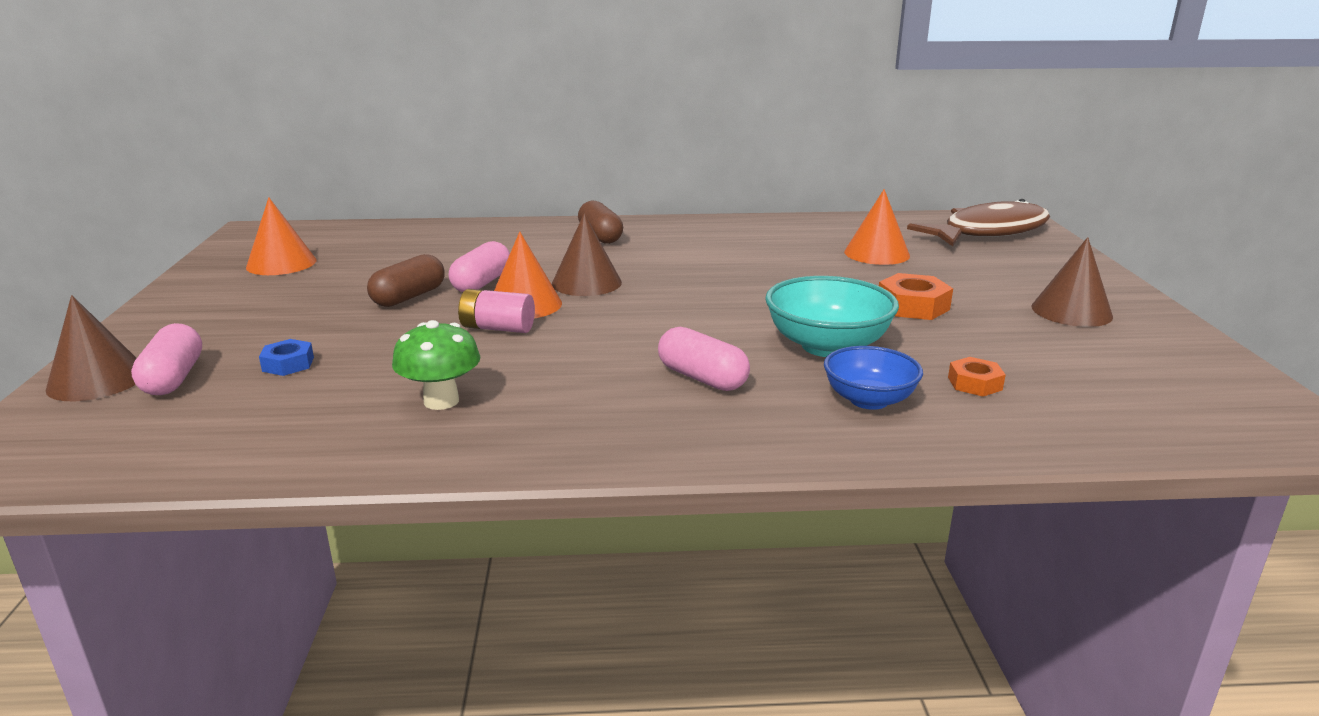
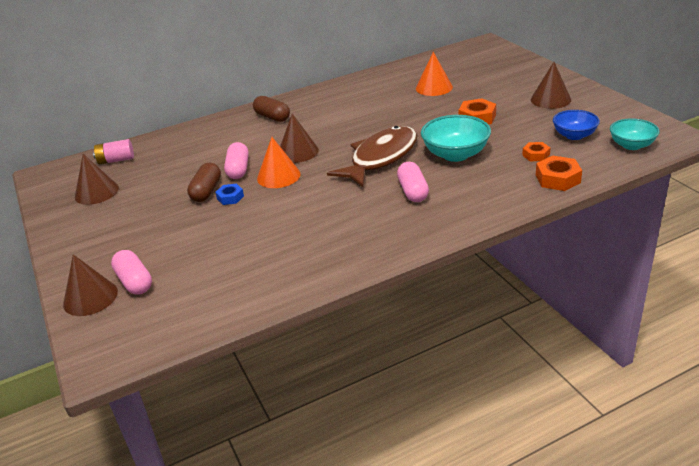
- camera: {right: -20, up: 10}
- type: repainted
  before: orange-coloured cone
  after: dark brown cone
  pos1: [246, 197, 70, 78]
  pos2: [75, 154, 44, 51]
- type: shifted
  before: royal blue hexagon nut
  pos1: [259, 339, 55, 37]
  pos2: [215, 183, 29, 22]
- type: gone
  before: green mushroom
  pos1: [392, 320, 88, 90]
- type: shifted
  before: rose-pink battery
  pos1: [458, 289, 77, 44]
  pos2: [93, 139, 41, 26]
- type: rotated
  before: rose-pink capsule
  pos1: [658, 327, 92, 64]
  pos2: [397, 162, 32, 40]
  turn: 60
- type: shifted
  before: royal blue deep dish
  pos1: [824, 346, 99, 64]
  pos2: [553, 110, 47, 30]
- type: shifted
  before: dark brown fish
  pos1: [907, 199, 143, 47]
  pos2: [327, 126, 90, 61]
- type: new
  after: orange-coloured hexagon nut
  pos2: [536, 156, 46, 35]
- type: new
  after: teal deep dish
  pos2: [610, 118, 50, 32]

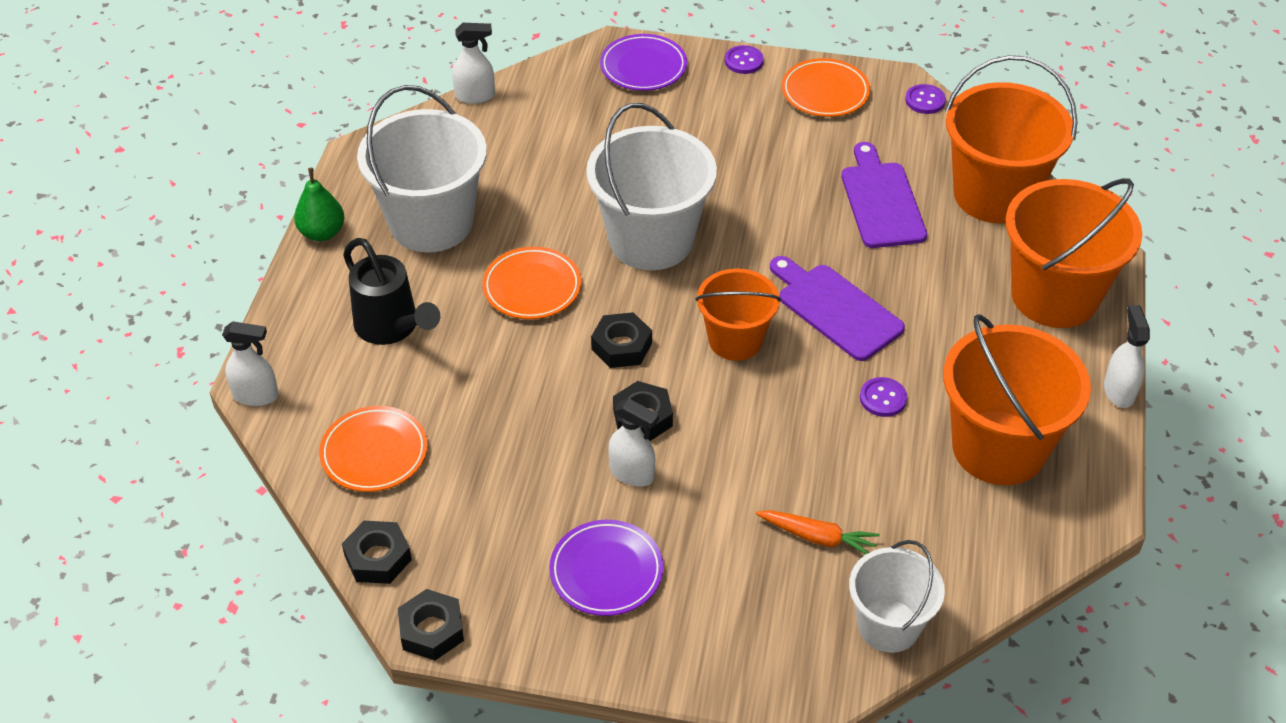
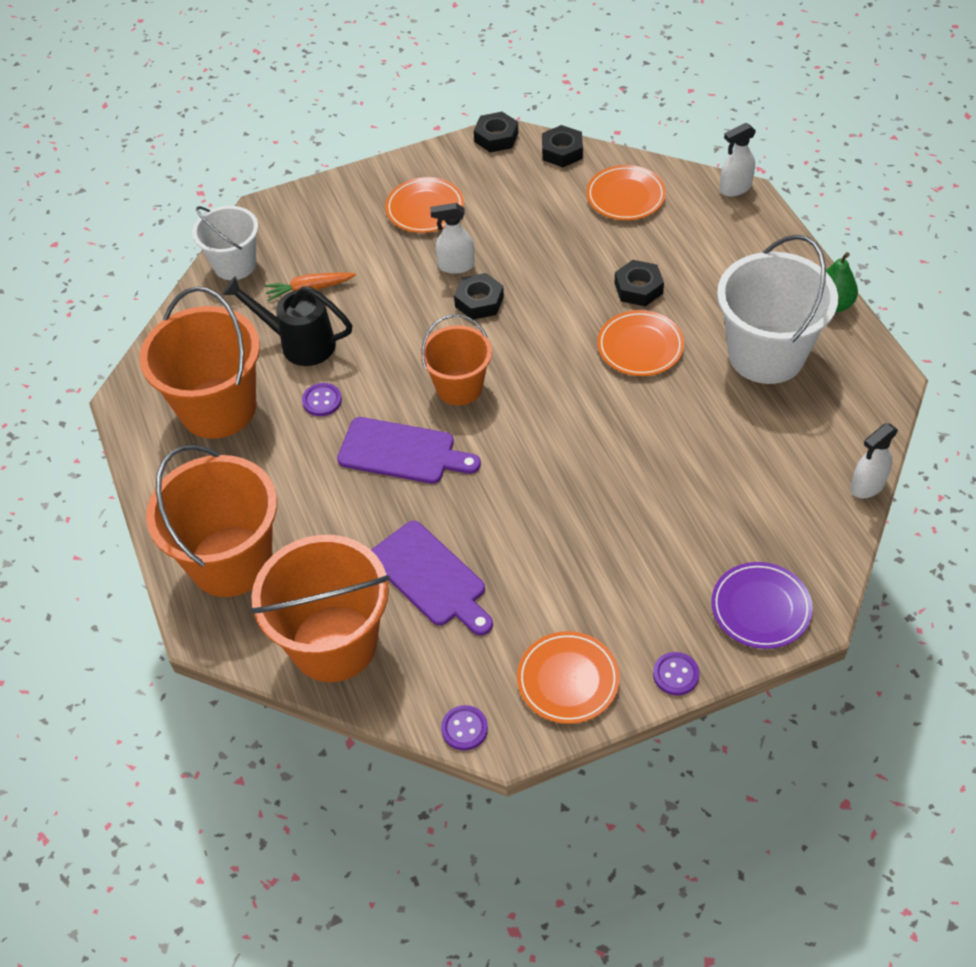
- camera: {right: 150, up: 5}
- type: shifted
  before: jet-black watering pot
  pos1: [343, 238, 97, 107]
  pos2: [222, 276, 130, 90]
- type: repainted
  before: purple plate
  after: orange-coloured plate
  pos1: [549, 520, 114, 96]
  pos2: [385, 177, 79, 56]
- type: gone
  before: pure white pail
  pos1: [586, 103, 131, 167]
- type: shifted
  before: jet-black hexagon nut
  pos1: [591, 312, 61, 56]
  pos2: [614, 260, 50, 46]
- type: gone
  before: pure white sprayer
  pos1: [1104, 305, 46, 103]

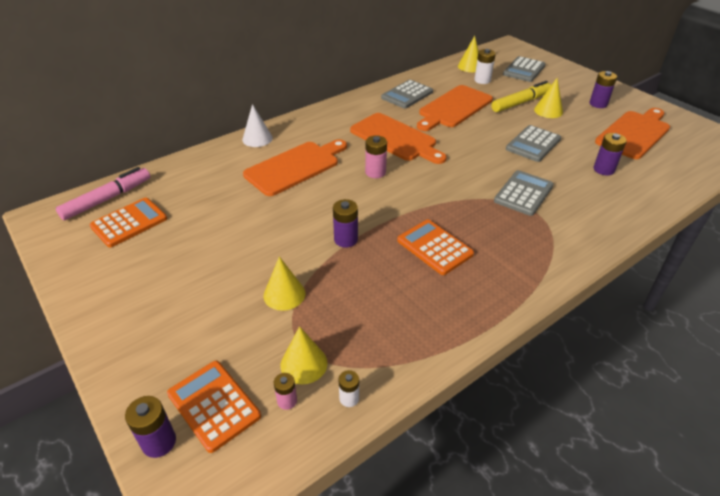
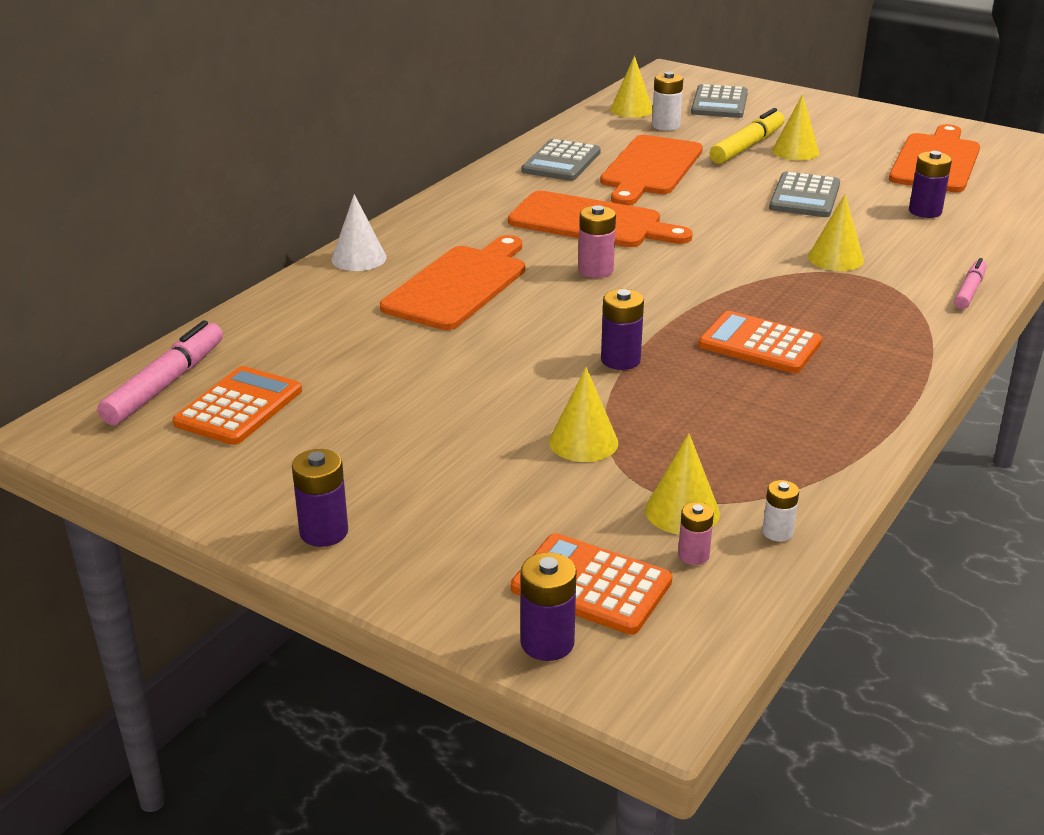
- camera: {right: -20, up: -10}
- type: swapped
  before: grey adding machine
  after: golden cone
  pos1: [494, 170, 60, 46]
  pos2: [808, 195, 56, 76]
- type: shifted
  before: purple battery
  pos1: [589, 71, 28, 37]
  pos2: [292, 449, 56, 98]
- type: new
  after: rose-pink marker pen
  pos2: [954, 258, 33, 51]

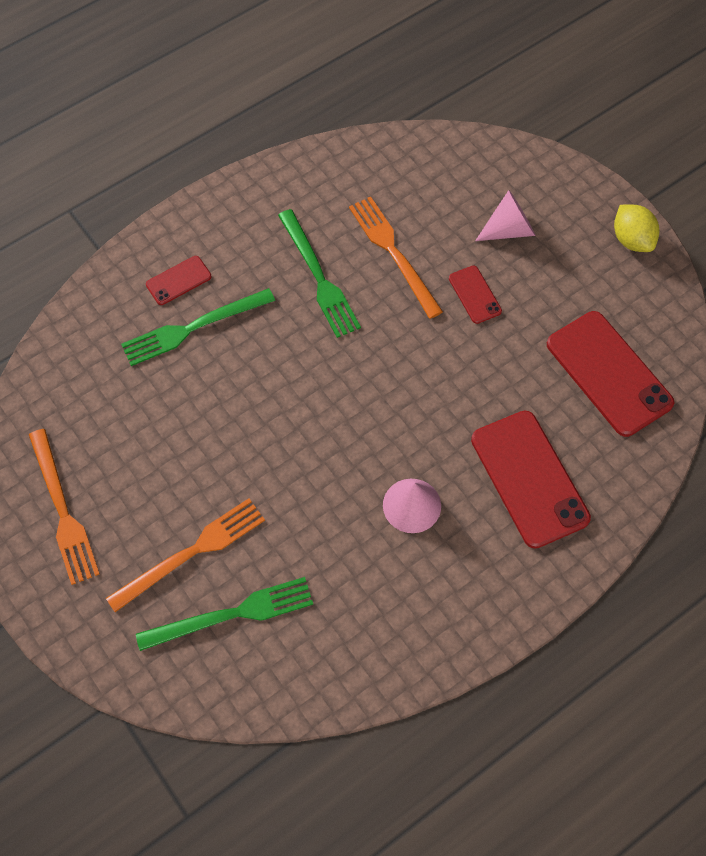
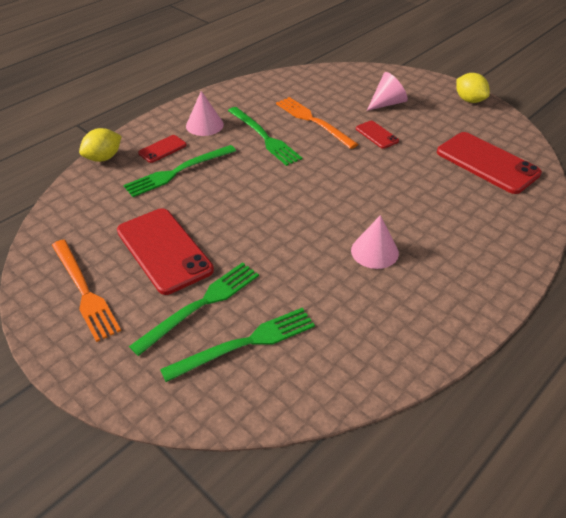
- camera: {right: -10, up: -20}
- type: repainted
  before: orange-coloured dinner fork
  after: green dinner fork
  pos1: [106, 498, 159, 114]
  pos2: [129, 262, 130, 94]
- type: shifted
  before: red phone
  pos1: [471, 411, 120, 138]
  pos2: [117, 208, 97, 87]
- type: new
  after: golden citrus fruit
  pos2: [79, 128, 43, 34]
- type: new
  after: rose-pink cone
  pos2: [186, 91, 38, 45]

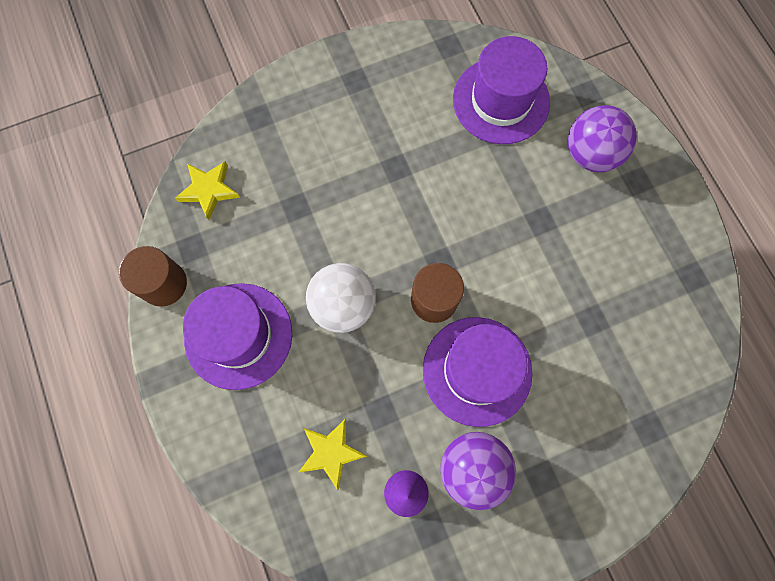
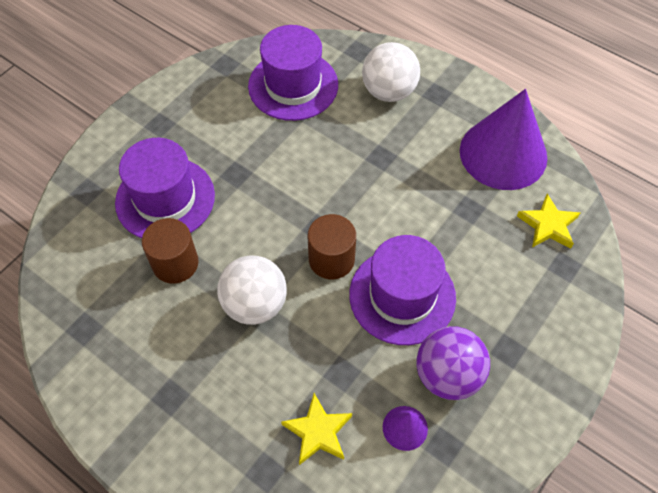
- camera: {right: -30, up: -15}
- type: shifted
  before: dark brown cylinder
  pos1: [119, 246, 68, 61]
  pos2: [142, 218, 57, 66]
- type: shifted
  before: golden star shape
  pos1: [175, 161, 65, 59]
  pos2: [517, 194, 63, 55]
- type: shifted
  before: purple top hat
  pos1: [183, 283, 109, 107]
  pos2: [115, 138, 100, 100]
- type: repainted
  before: purple ball
  after: pure white ball
  pos1: [568, 105, 69, 67]
  pos2: [362, 42, 58, 60]
- type: new
  after: purple cone
  pos2: [460, 89, 87, 101]

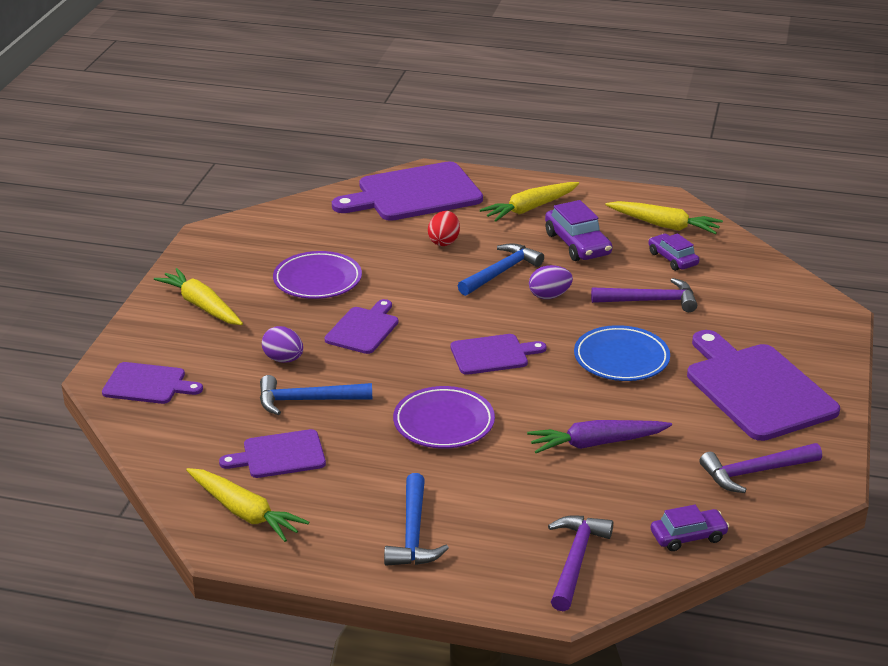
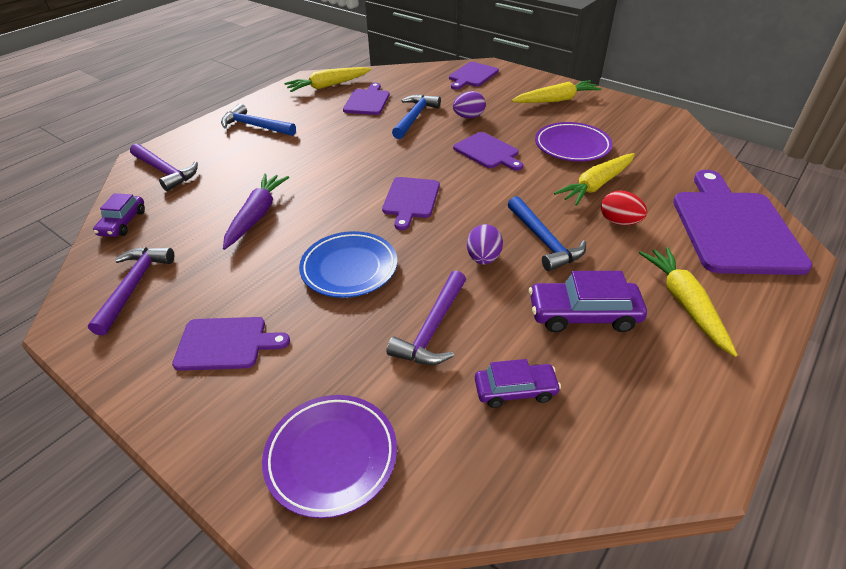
- camera: {right: 115, up: 10}
- type: shifted
  before: purple plate
  pos1: [393, 386, 102, 63]
  pos2: [262, 395, 135, 123]
- type: shifted
  before: golden carrot
  pos1: [605, 201, 118, 33]
  pos2: [554, 153, 81, 53]
- type: scaled
  before: purple bread board
  pos1: [687, 330, 153, 111]
  pos2: [172, 317, 118, 54]
  scale: 0.55

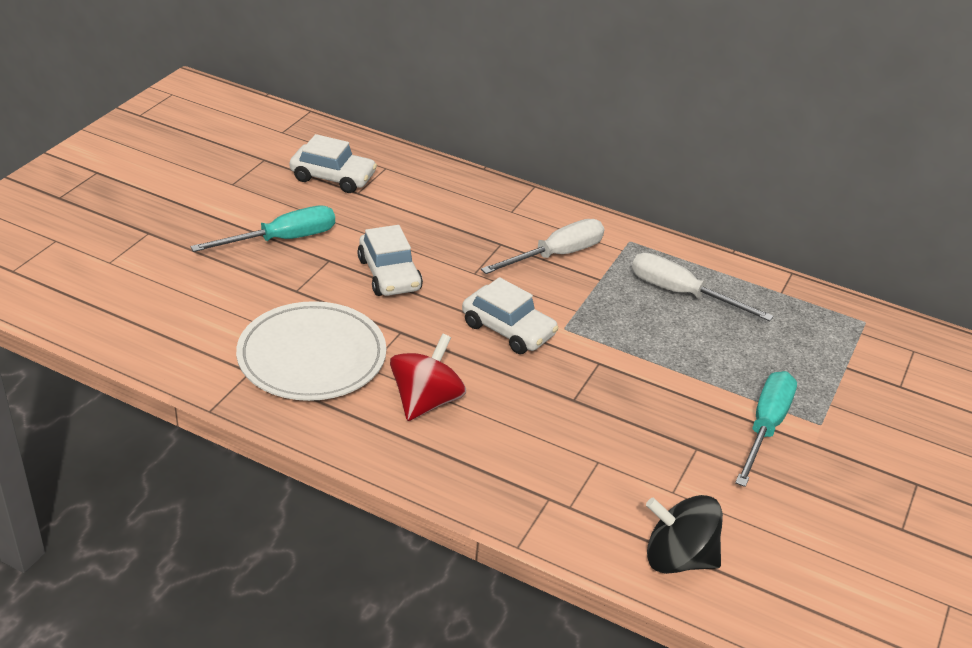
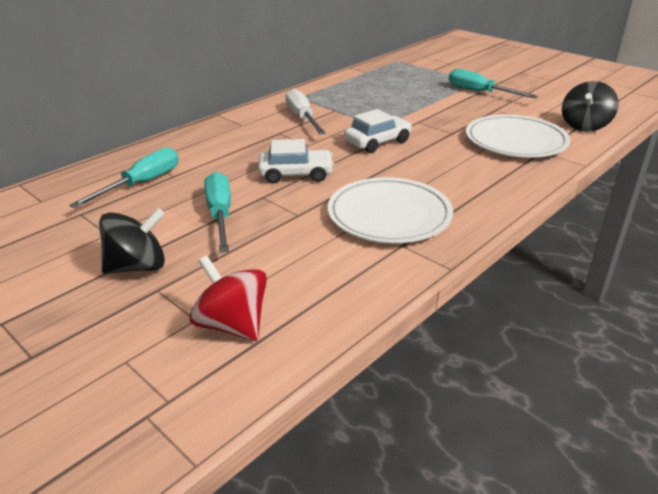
- camera: {right: -70, up: -5}
- type: swapped
  before: pure white toy car
  after: teal flat screwdriver
  pos1: [289, 134, 88, 59]
  pos2: [69, 147, 110, 61]
- type: shifted
  before: red toy top
  pos1: [390, 334, 76, 87]
  pos2: [189, 255, 78, 86]
- type: gone
  before: pure white flat screwdriver
  pos1: [632, 253, 142, 68]
- type: new
  after: jet-black toy top
  pos2: [99, 208, 66, 66]
- type: new
  after: pure white plate
  pos2: [466, 115, 104, 43]

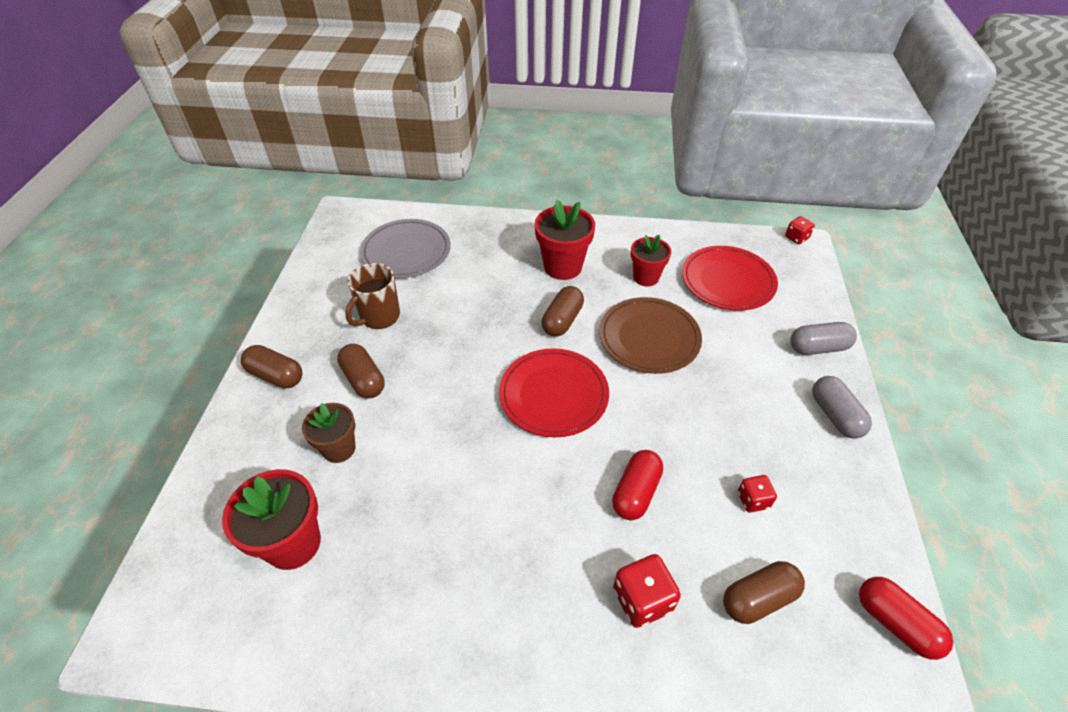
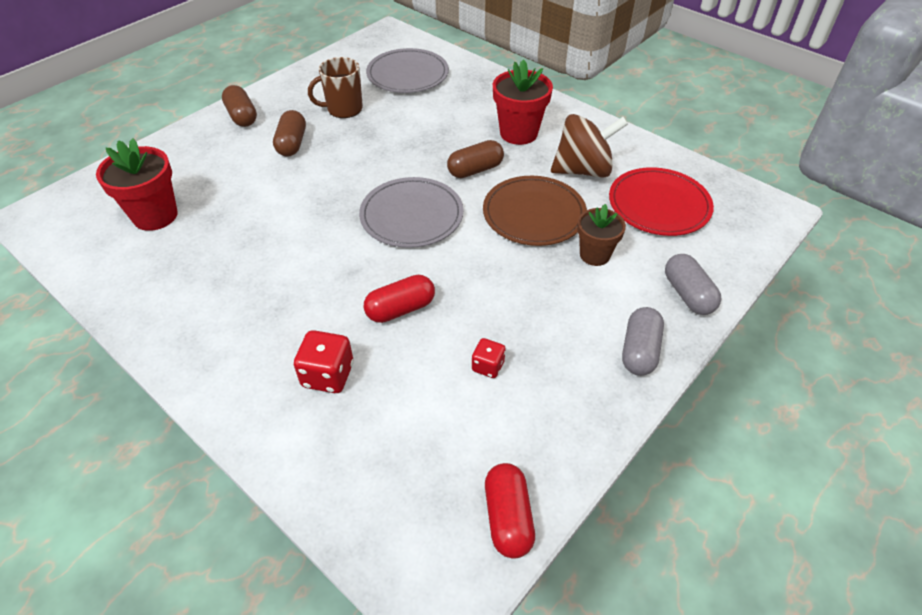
- camera: {right: 35, up: 0}
- type: shifted
  before: dark brown plant pot
  pos1: [302, 403, 54, 60]
  pos2: [577, 204, 49, 62]
- type: repainted
  before: red plate
  after: grey plate
  pos1: [499, 348, 110, 89]
  pos2: [359, 177, 105, 71]
- type: swapped
  before: red plant pot
  after: dark brown toy top
  pos1: [631, 235, 40, 51]
  pos2: [551, 114, 77, 64]
- type: gone
  before: dark brown capsule
  pos1: [723, 561, 82, 63]
- type: gone
  before: red dice
  pos1: [785, 216, 30, 28]
- type: rotated
  before: grey capsule
  pos1: [790, 322, 67, 33]
  pos2: [665, 254, 57, 61]
  turn: 45

